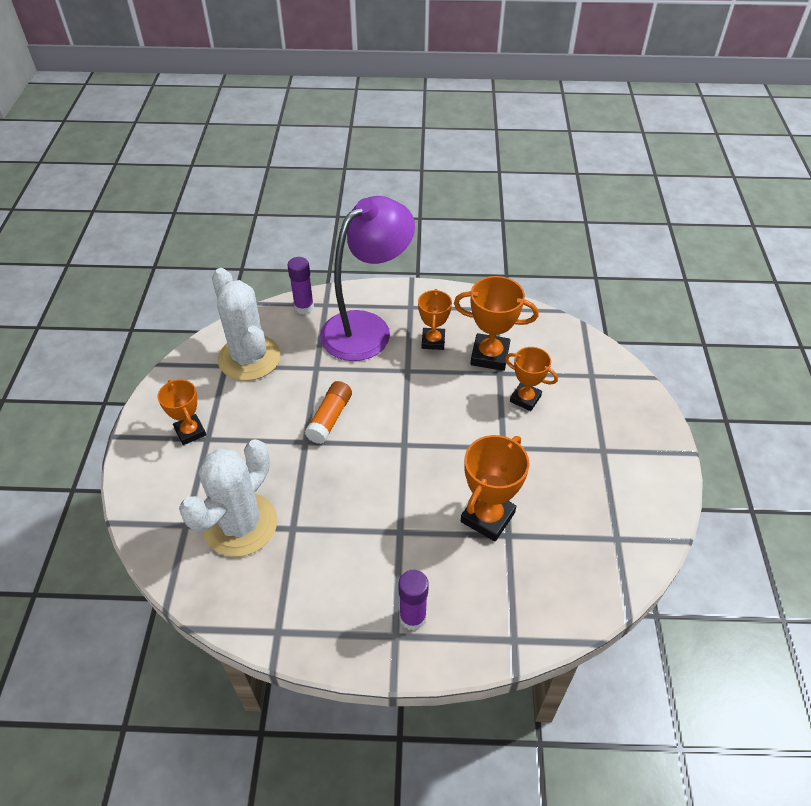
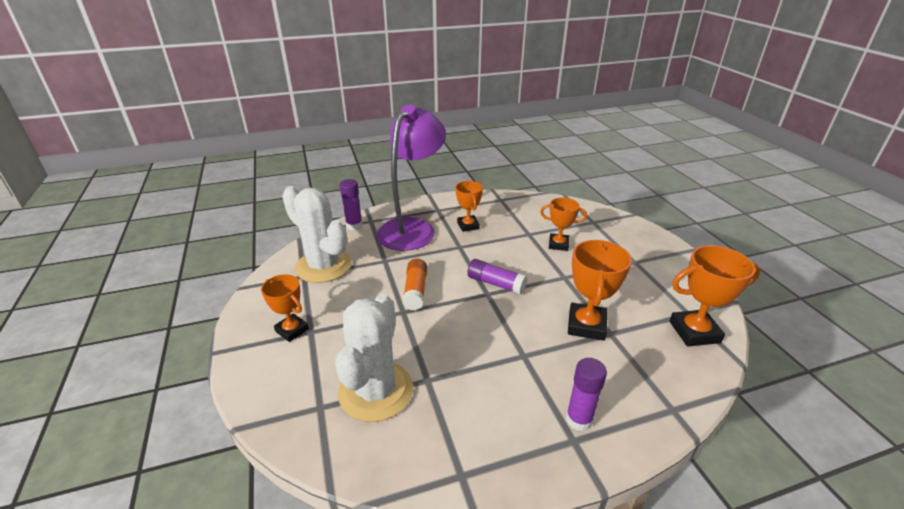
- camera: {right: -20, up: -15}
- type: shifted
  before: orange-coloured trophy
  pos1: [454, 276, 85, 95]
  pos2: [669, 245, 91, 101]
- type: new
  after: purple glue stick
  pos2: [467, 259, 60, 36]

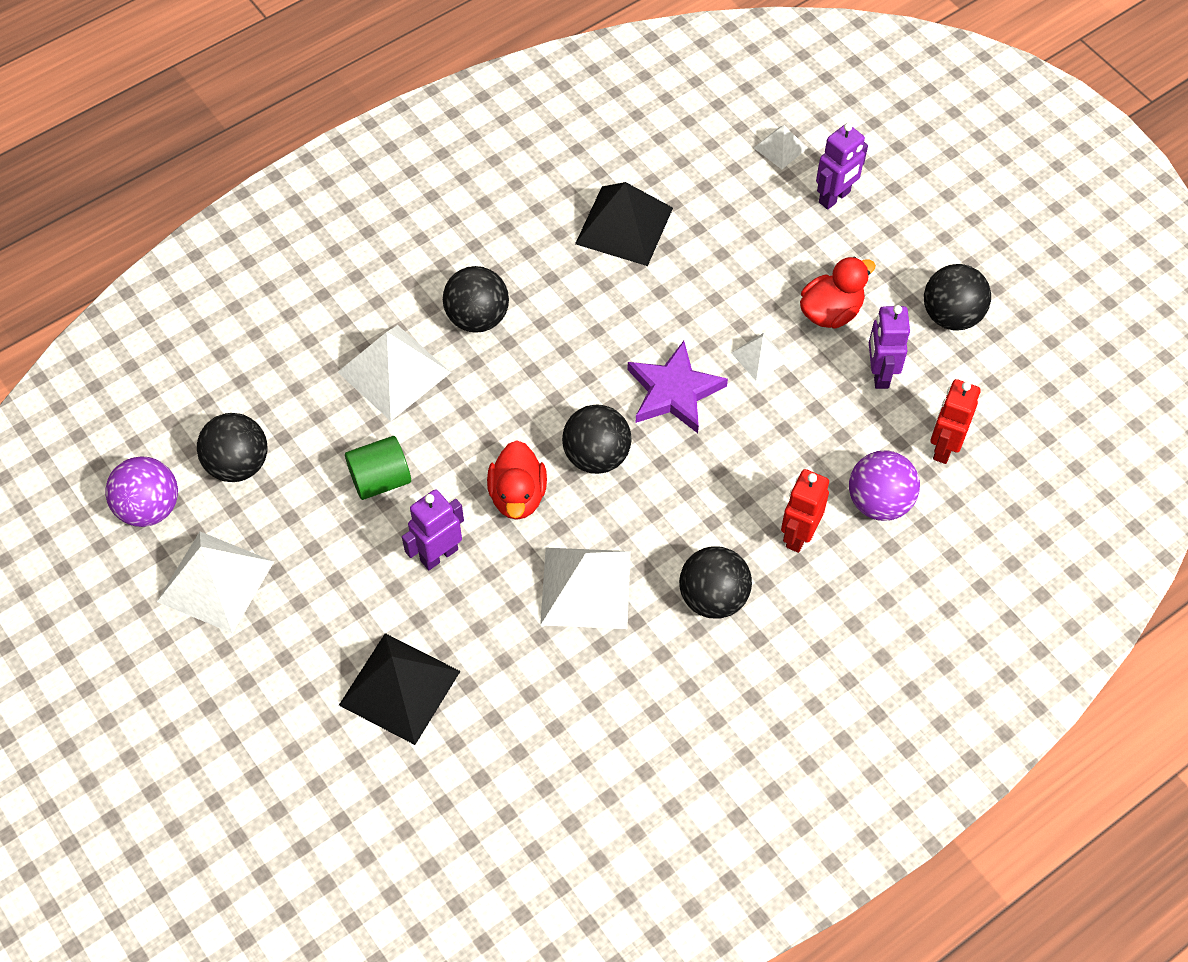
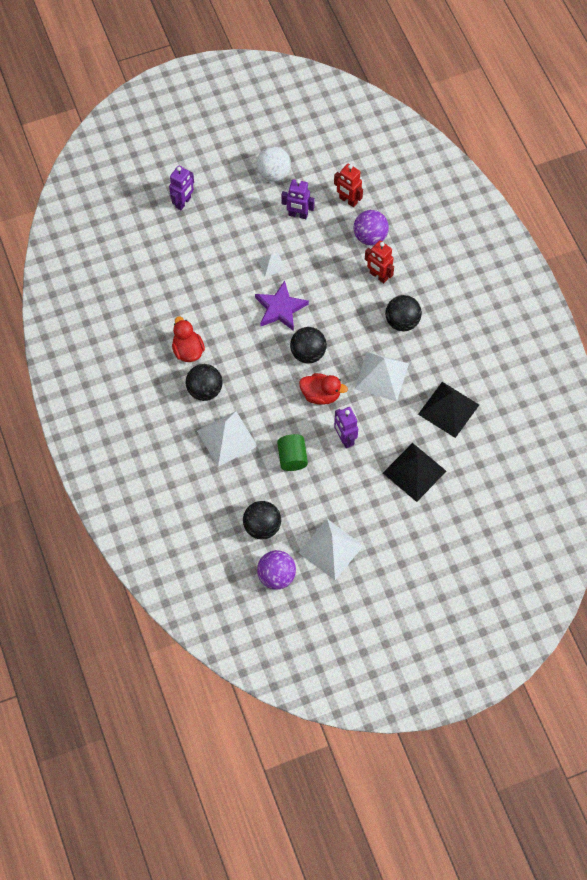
- camera: {right: -75, up: 5}
- type: shifted
  before: jet-black pyramid shape
  pos1: [575, 182, 98, 84]
  pos2: [418, 382, 61, 56]
- type: gone
  before: pure white pyramid shape
  pos1: [754, 125, 54, 44]
- type: shifted
  before: red rubber duck
  pos1: [800, 256, 76, 73]
  pos2: [172, 317, 33, 45]
- type: rotated
  before: purple robot figure
  pos1: [816, 123, 52, 87]
  pos2: [169, 166, 25, 44]
  turn: 60
- type: repainted
  before: jet-black ball
  after: pure white ball
  pos1: [924, 264, 67, 67]
  pos2: [256, 147, 35, 35]

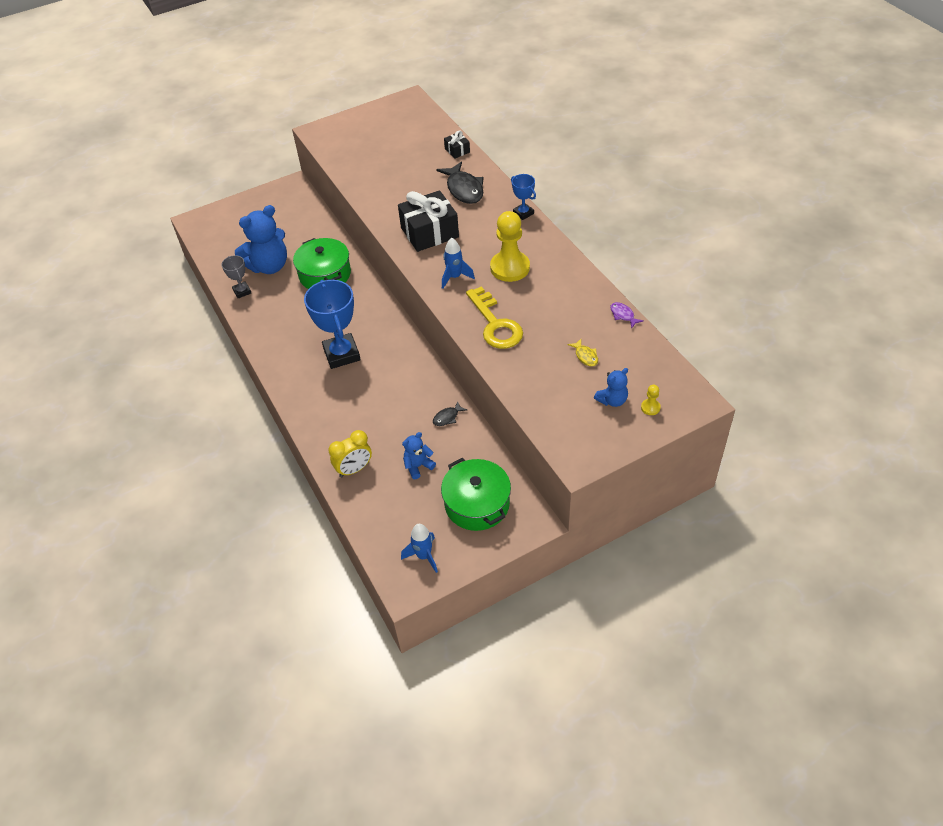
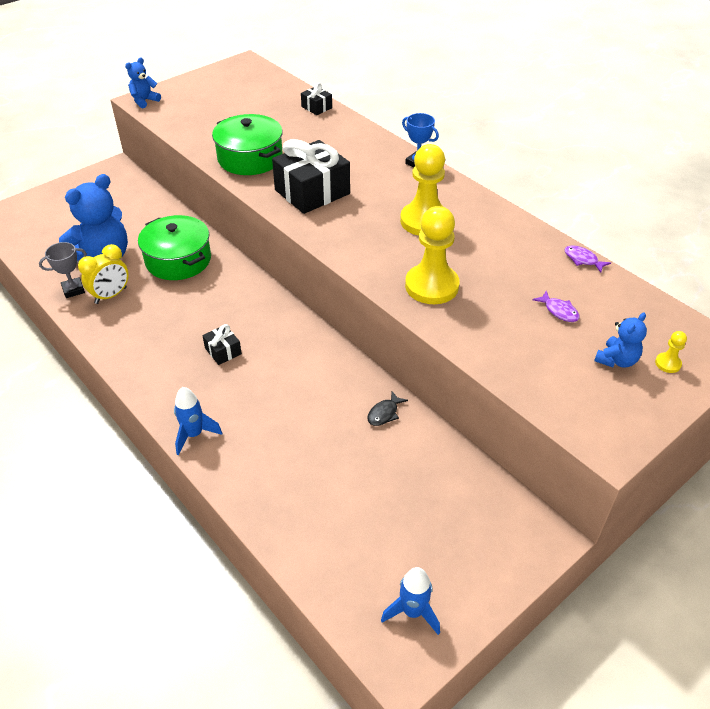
- camera: {right: -15, up: -5}
- type: rotated
  before: grey trophy
  pos1: [221, 255, 30, 43]
  pos2: [39, 242, 48, 56]
  turn: -75
- type: swapped
  before: royal blue trophy
  after: jet-black gift
  pos1: [304, 280, 57, 89]
  pos2: [202, 324, 40, 41]
- type: shifted
  before: golden alarm clock
  pos1: [329, 430, 43, 47]
  pos2: [78, 244, 51, 60]
- type: shifted
  before: royal blue stuffed bear
  pos1: [402, 432, 34, 47]
  pos2: [125, 58, 36, 50]
- type: gone
  before: jet-black fish
  pos1: [436, 161, 48, 43]
- type: shifted
  before: green stockpot
  pos1: [441, 458, 70, 73]
  pos2: [212, 114, 71, 61]
- type: shifted
  before: royal blue spaceship
  pos1: [442, 238, 33, 51]
  pos2: [174, 387, 48, 68]
- type: swapped
  before: golden door key
  after: golden pawn
  pos1: [466, 286, 57, 63]
  pos2: [405, 206, 55, 98]
- type: repainted
  before: golden fish
  after: purple fish
  pos1: [568, 339, 30, 27]
  pos2: [532, 291, 48, 31]

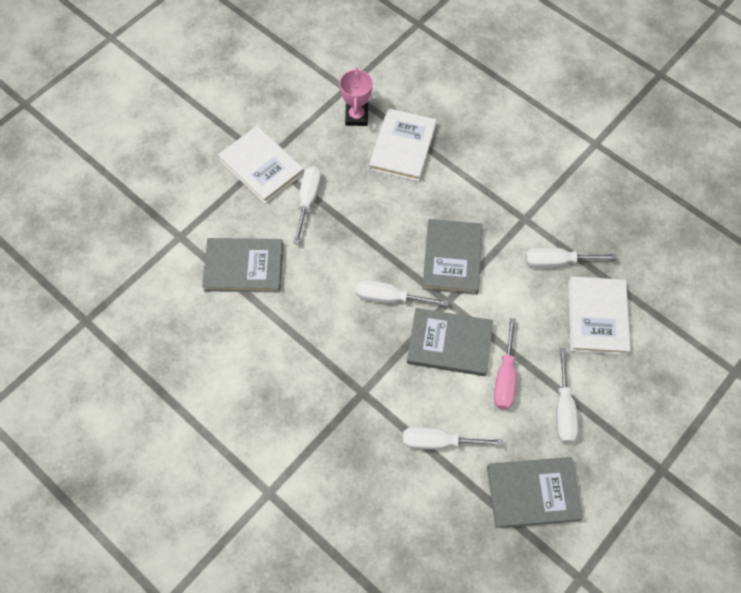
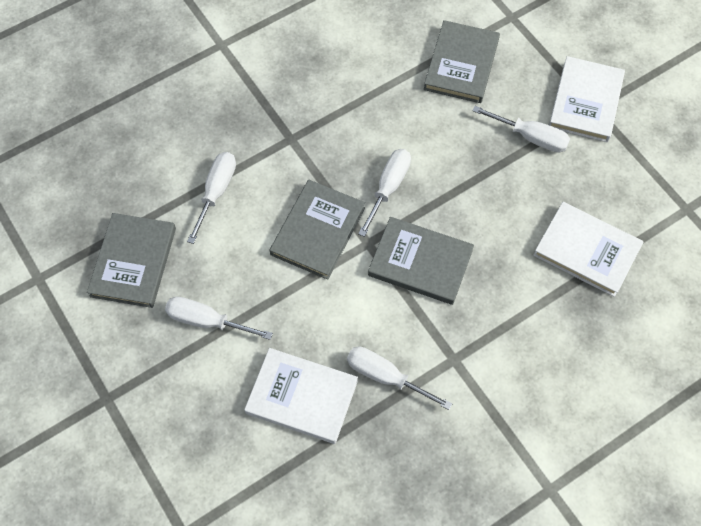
- camera: {right: 105, up: 0}
- type: rotated
  before: pure white book
  pos1: [218, 126, 86, 78]
  pos2: [549, 56, 76, 86]
  turn: -45
- type: gone
  before: rose-pink trophy
  pos1: [339, 67, 34, 59]
- type: gone
  before: rose-pink flat screwdriver
  pos1: [494, 318, 22, 91]
- type: rotated
  before: pure white flat screwdriver
  pos1: [525, 247, 92, 21]
  pos2: [347, 347, 105, 63]
  turn: -75

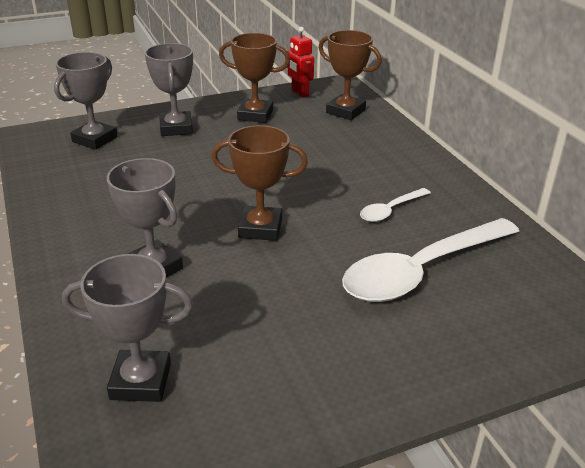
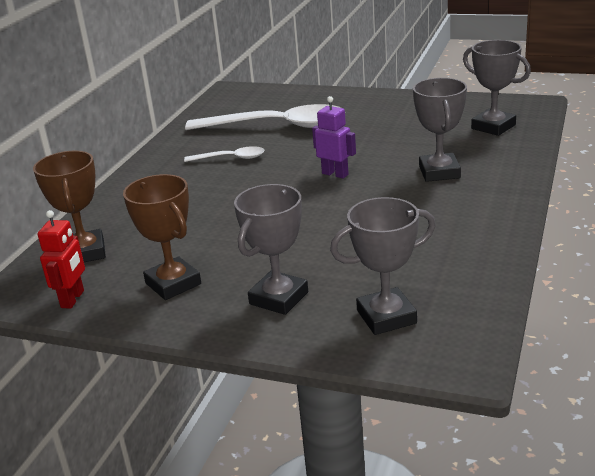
- camera: {right: -135, up: -5}
- type: swapped
  before: dark brown trophy
  after: purple robot figure
  pos1: [211, 125, 97, 116]
  pos2: [312, 96, 44, 83]

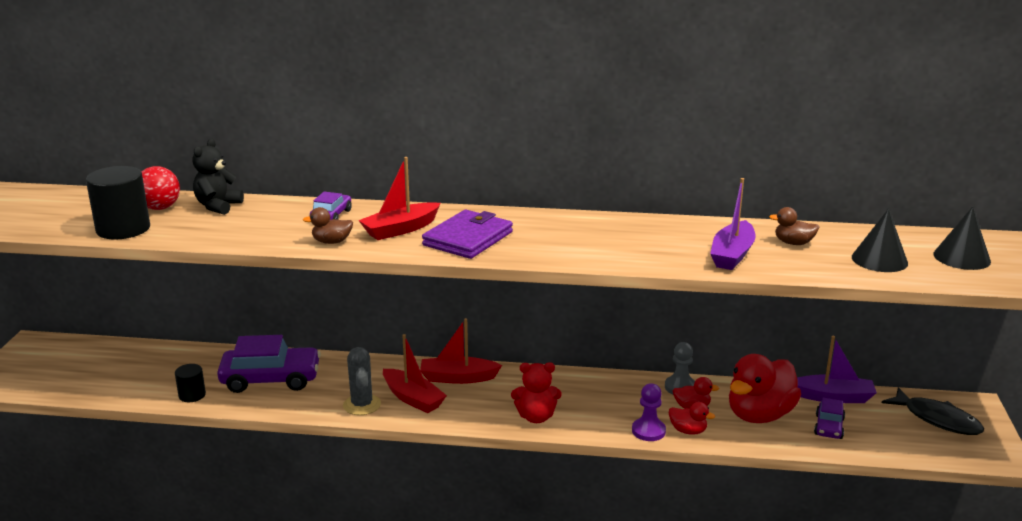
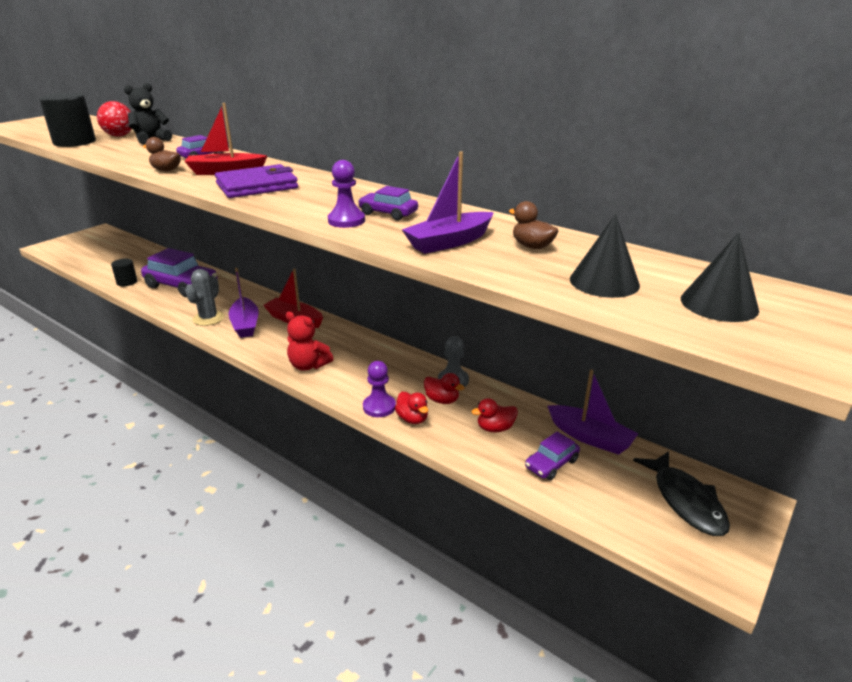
- camera: {right: 30, up: 5}
- type: repainted
  before: red toy boat
  after: purple toy boat
  pos1: [383, 334, 64, 79]
  pos2: [229, 268, 30, 70]
- type: scaled
  before: red rubber duck
  pos1: [729, 354, 72, 69]
  pos2: [471, 398, 47, 34]
  scale: 0.46
- type: new
  after: purple pawn
  pos2: [328, 160, 37, 68]
- type: new
  after: purple toy car
  pos2: [358, 186, 60, 35]

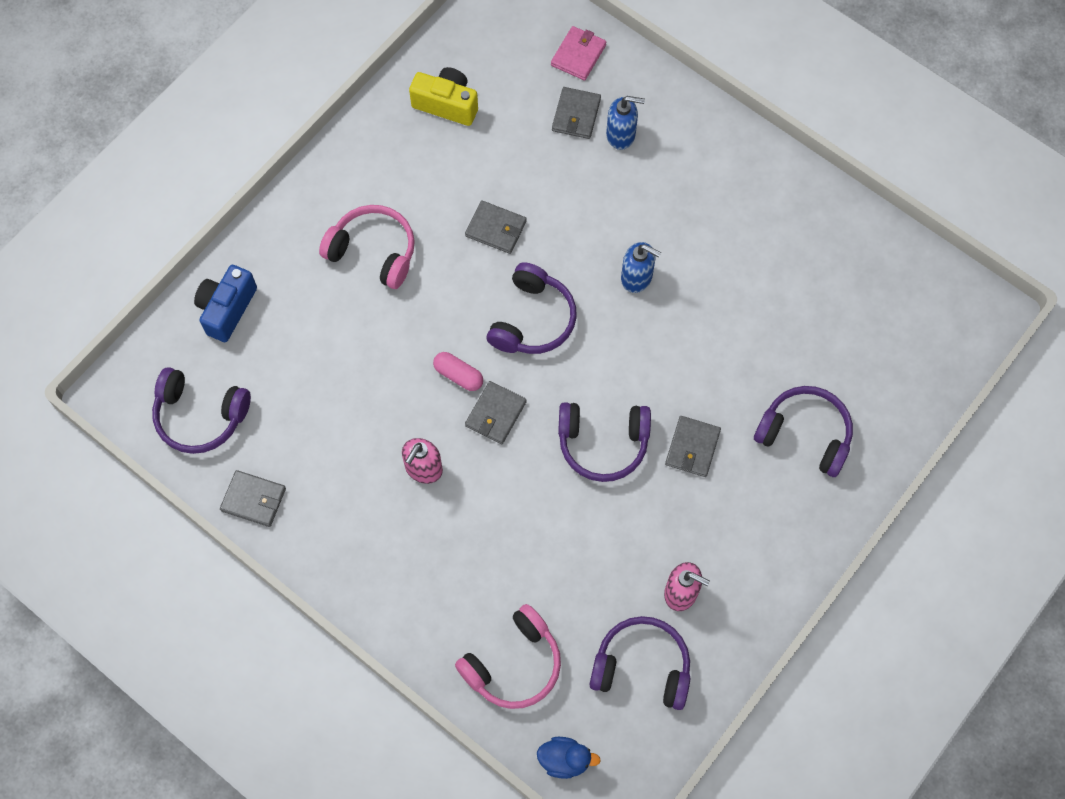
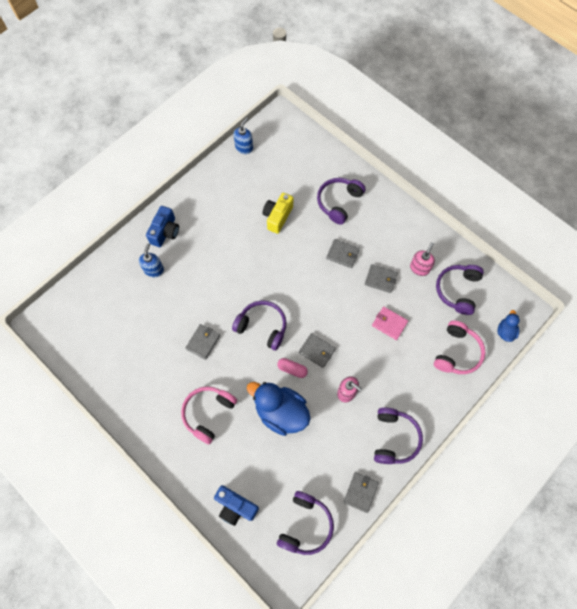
- camera: {right: -85, up: 0}
- type: shifted
  before: golden photo camera
  pos1: [409, 67, 69, 59]
  pos2: [262, 193, 31, 41]
- type: rotated
  before: rose-pink capsule
  pos1: [433, 352, 50, 39]
  pos2: [277, 358, 31, 20]
  turn: 75
- type: rotated
  before: rose-pink over-ear headphones
  pos1: [455, 604, 106, 105]
  pos2: [434, 320, 52, 54]
  turn: 60
- type: shifted
  before: rose-pink wallet
  pos1: [551, 26, 55, 55]
  pos2: [372, 307, 36, 33]
- type: shifted
  before: grey wallet
  pos1: [552, 87, 49, 52]
  pos2: [365, 264, 33, 29]
- type: shifted
  before: purple over-ear headphones
  pos1: [558, 402, 93, 80]
  pos2: [374, 408, 49, 56]
- type: shifted
  before: royal blue pump bottle
  pos1: [621, 242, 40, 51]
  pos2: [234, 118, 19, 36]
- type: new
  after: royal blue photo camera
  pos2: [146, 206, 33, 41]
- type: new
  after: royal blue rubber duck
  pos2: [247, 382, 64, 54]

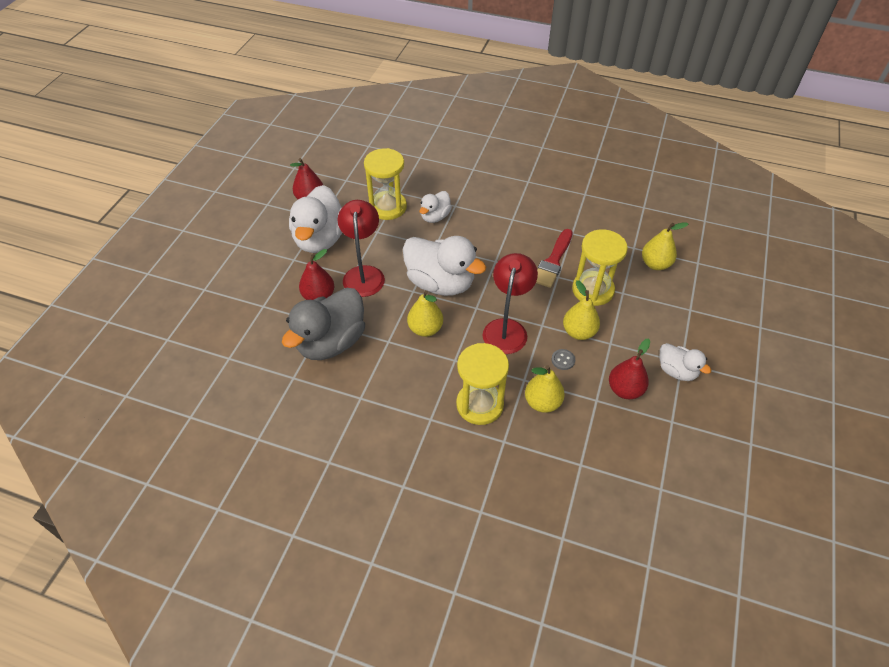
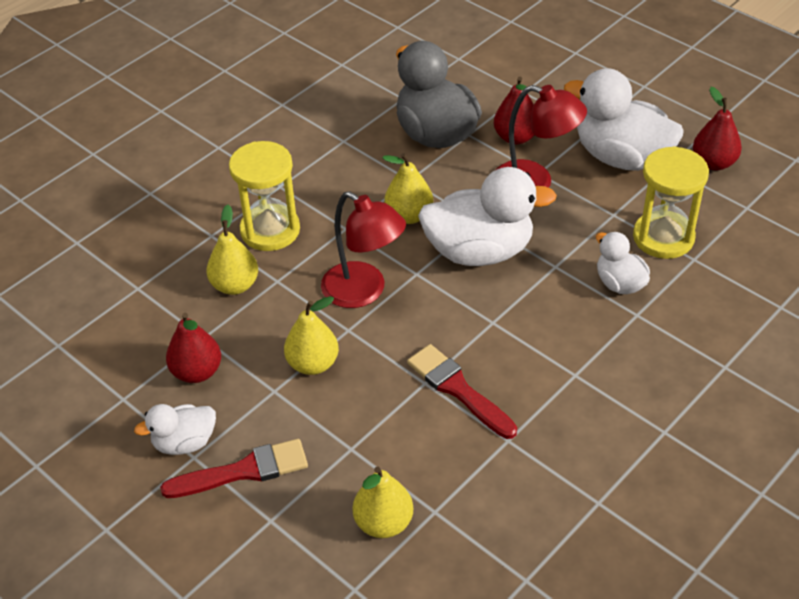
- camera: {right: 115, up: -5}
- type: rotated
  before: pure white rubber duck
  pos1: [403, 236, 83, 60]
  pos2: [418, 167, 139, 99]
  turn: -150
- type: gone
  before: grey sewing button
  pos1: [551, 349, 24, 21]
- type: gone
  before: golden sandglass
  pos1: [572, 229, 56, 77]
- type: new
  after: red paint brush
  pos2: [160, 439, 148, 59]

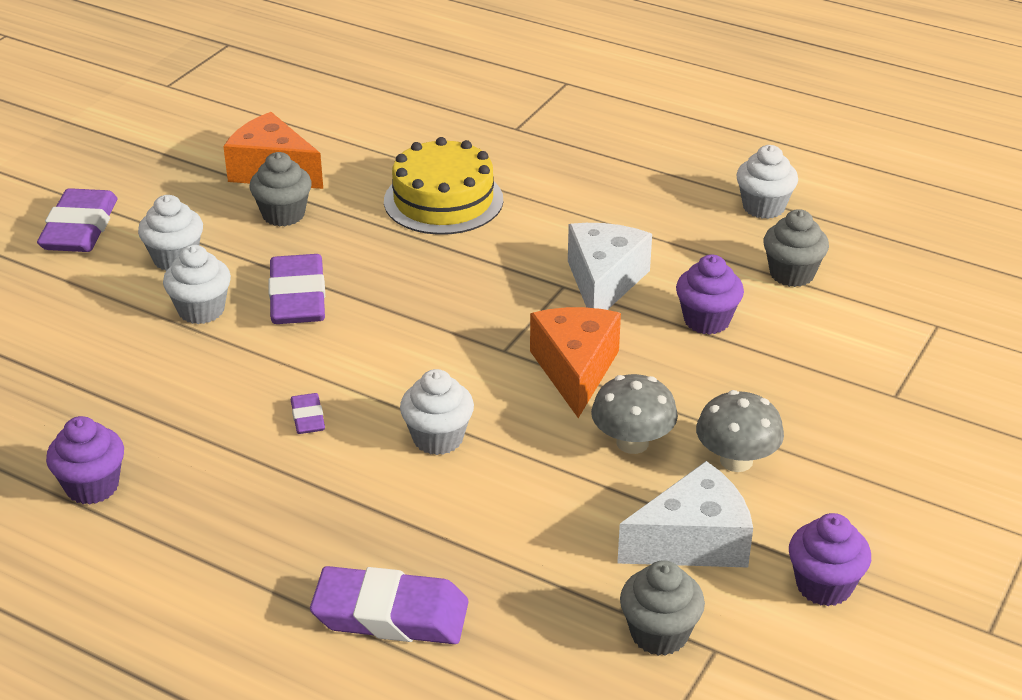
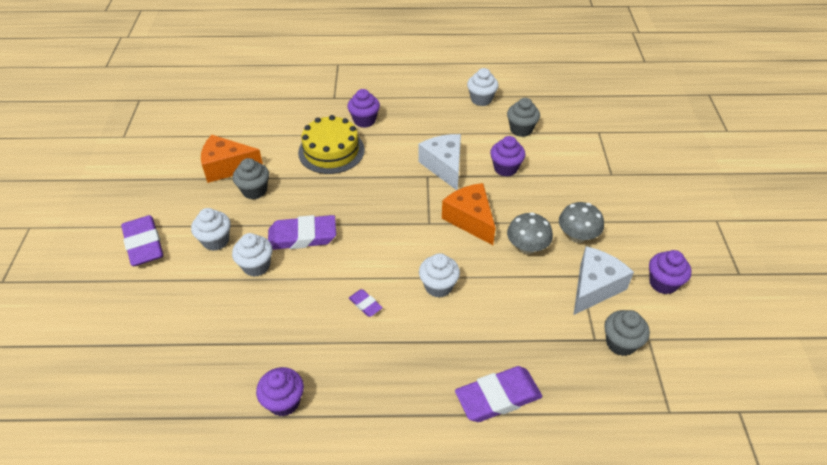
- camera: {right: -30, up: 10}
- type: rotated
  before: purple gum eraser
  pos1: [268, 254, 57, 70]
  pos2: [268, 215, 68, 35]
  turn: -60
- type: new
  after: purple muffin
  pos2: [347, 89, 33, 39]

